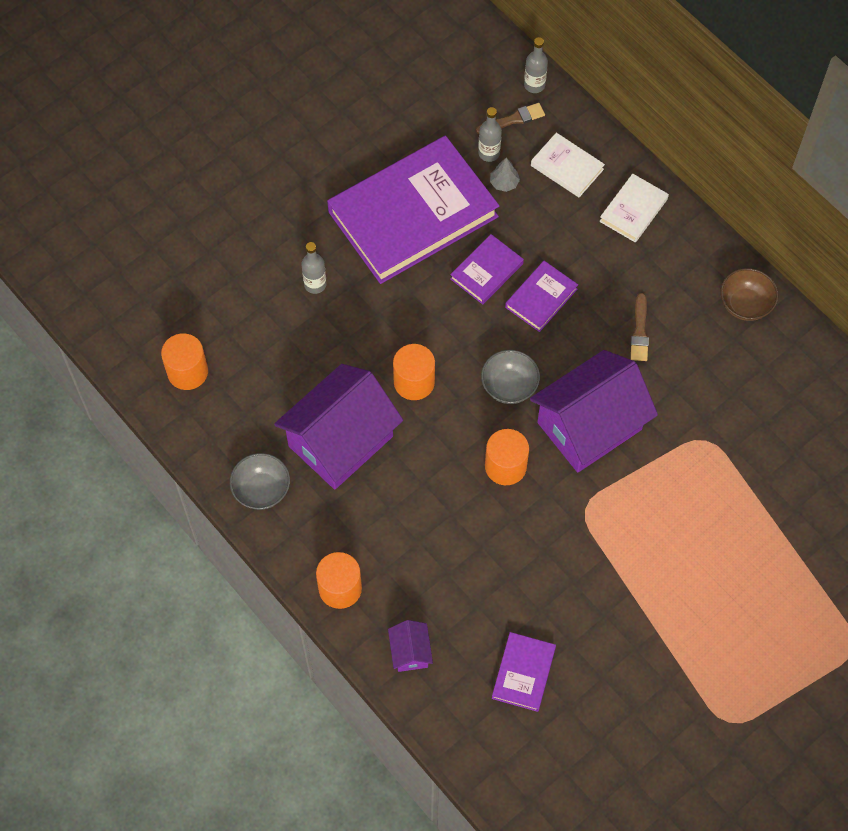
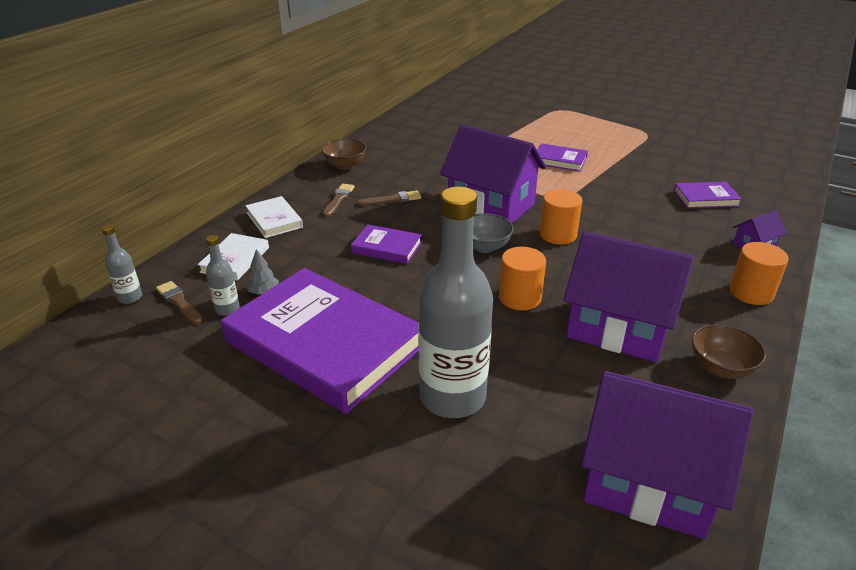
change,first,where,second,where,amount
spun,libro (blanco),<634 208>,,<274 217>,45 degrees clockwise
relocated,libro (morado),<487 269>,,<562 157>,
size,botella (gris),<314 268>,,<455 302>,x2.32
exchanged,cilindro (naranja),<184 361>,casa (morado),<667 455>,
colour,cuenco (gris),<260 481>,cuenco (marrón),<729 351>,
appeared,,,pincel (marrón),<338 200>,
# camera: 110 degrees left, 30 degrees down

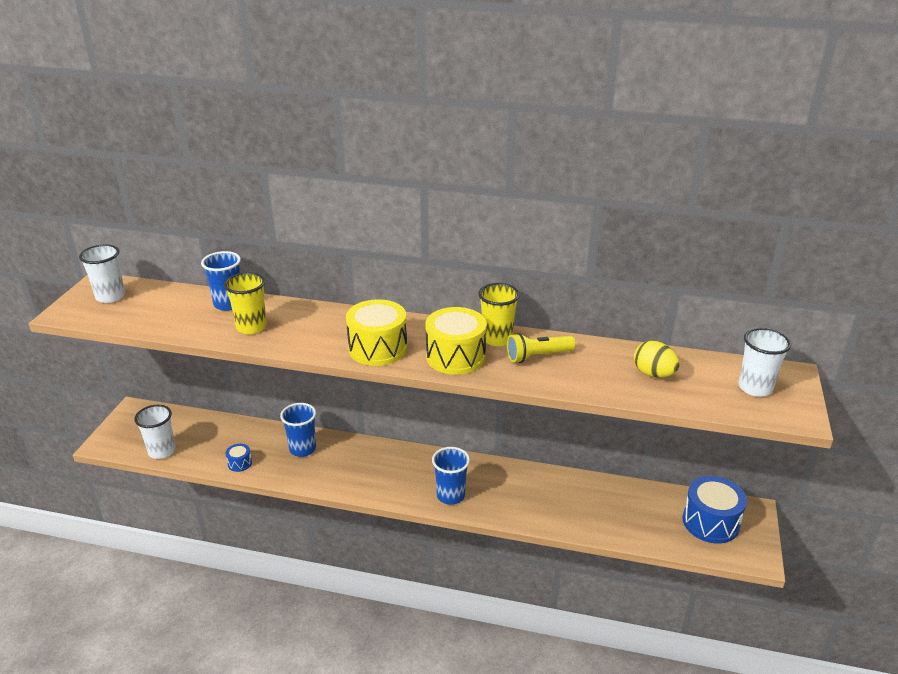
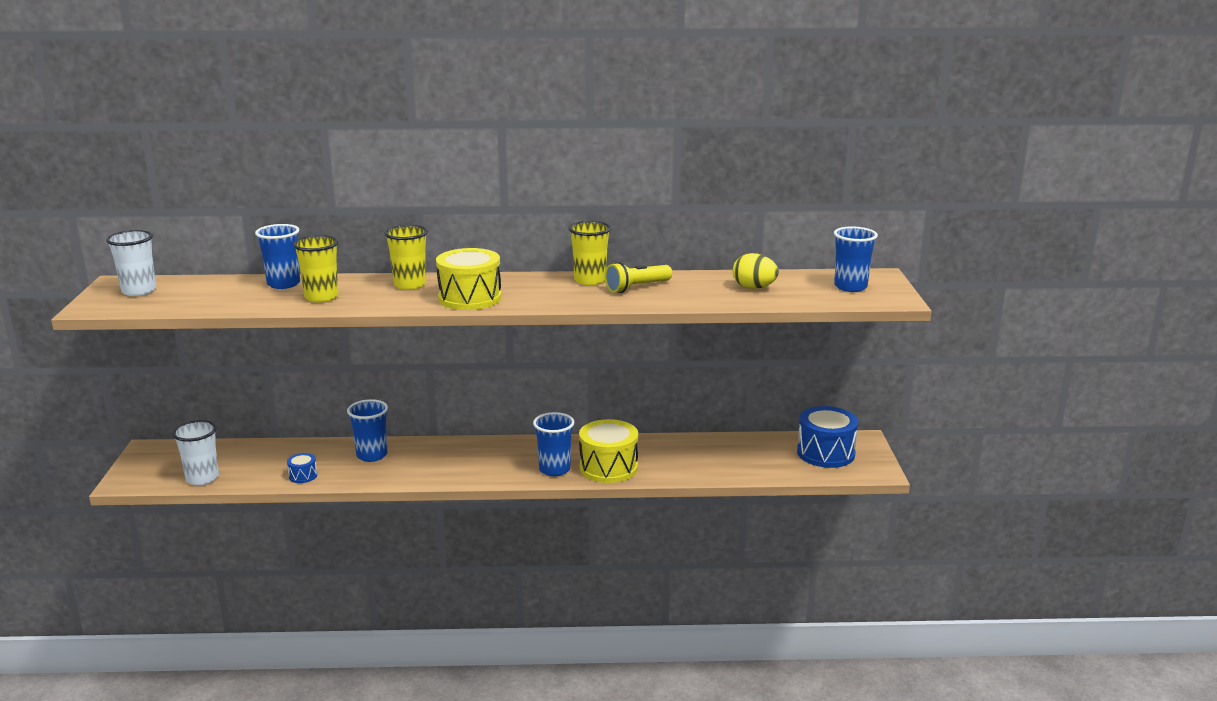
change,first,where,second,where,amount
relocated,tambor (amarillo),<456 341>,,<608 451>,
colour,vaso (blanco),<764 362>,vaso (azul),<856 259>,
appeared,,,vaso (amarillo),<406 257>,
# camera: 15 degrees left, 10 degrees down

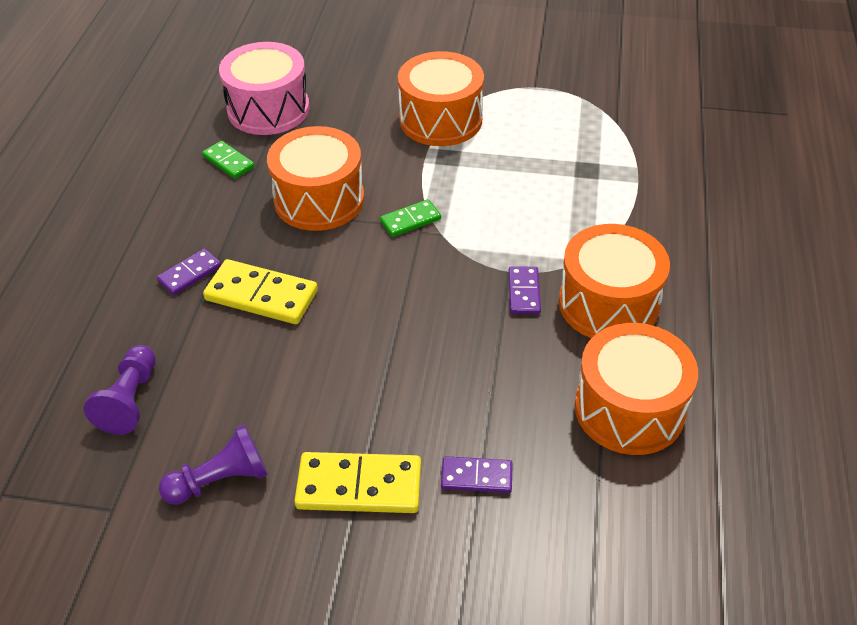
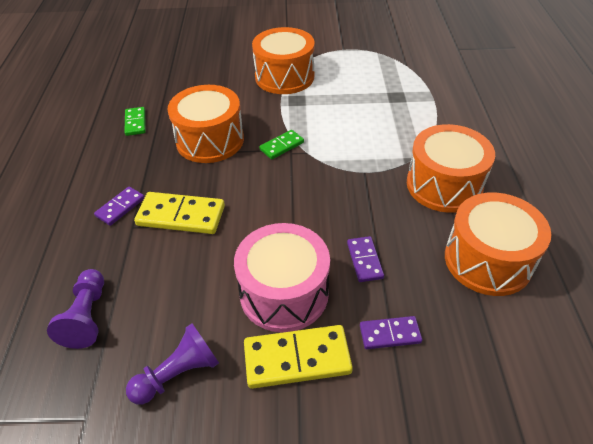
change,first,where,second,where,amount
relocated,tambor (rosa),<264 88>,,<282 278>,
spun,ficha de dominó (verde),<228 160>,,<135 121>,45 degrees clockwise
relocated,ficha de dominó (morado),<524 290>,,<365 259>,
# camera: 10 degrees left, 0 degrees up

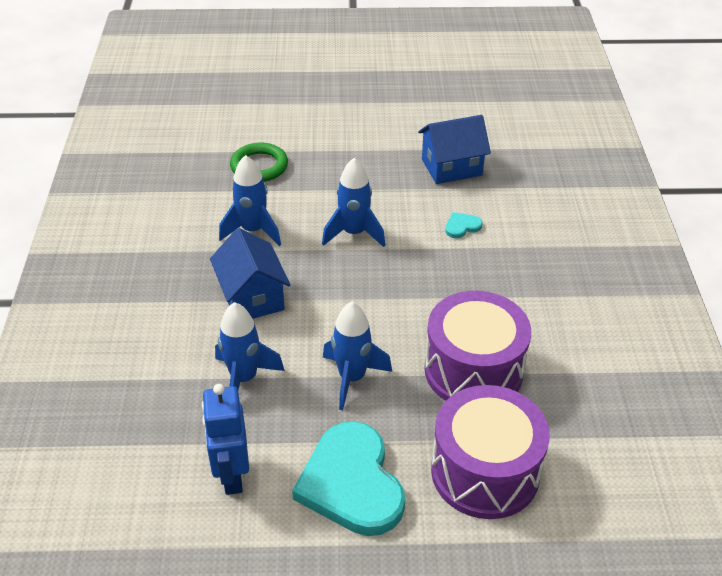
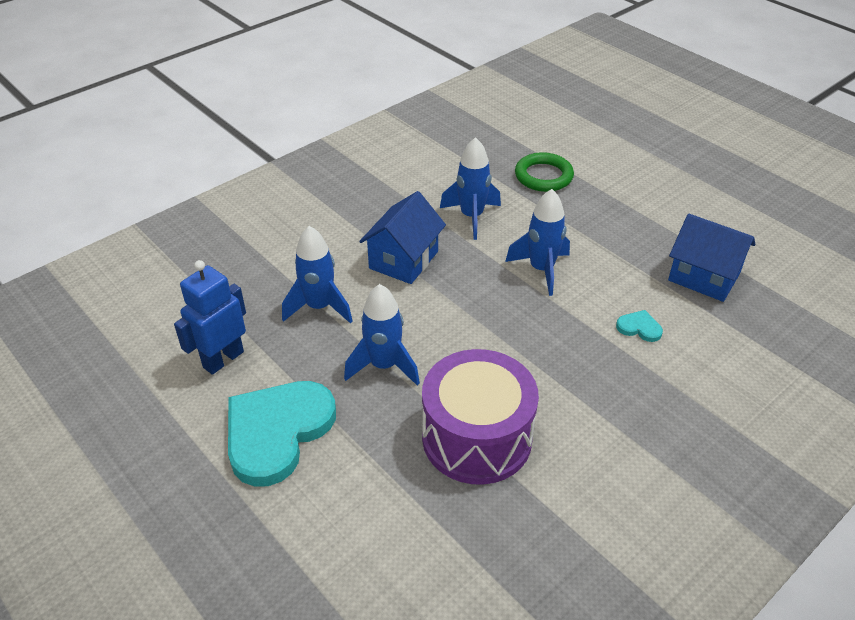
change,first,where,second,where,amount
missing,tambor (morado),<490 452>,,,
# camera: 50 degrees right, 0 degrees up

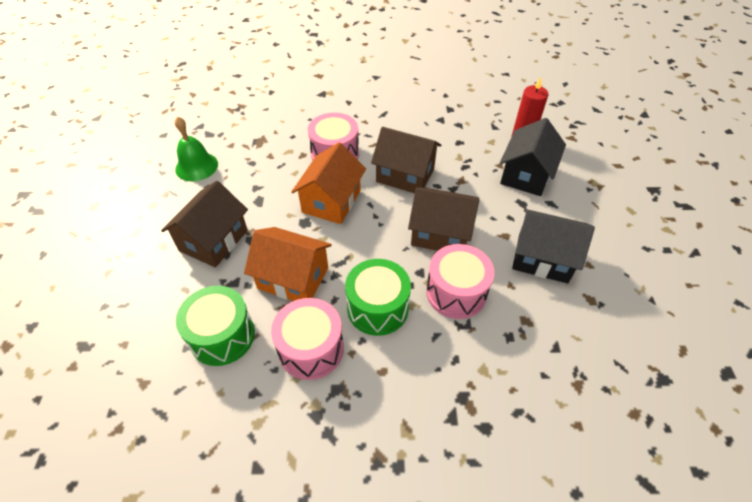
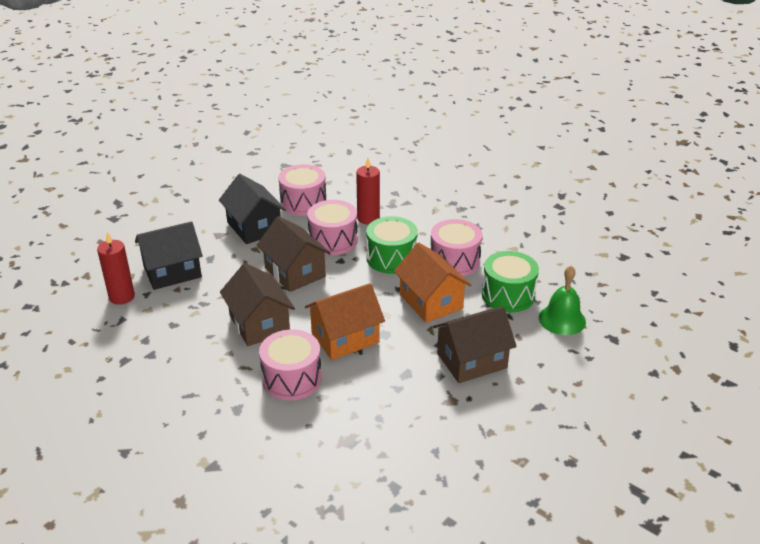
change,first,where,second,where,amount
relocated,campana (verde),<196 149>,,<562 300>,
appeared,,,vela (rojo),<368 191>,
appeared,,,tambor (rosa),<302 190>,
# camera: 140 degrees left, 15 degrees down

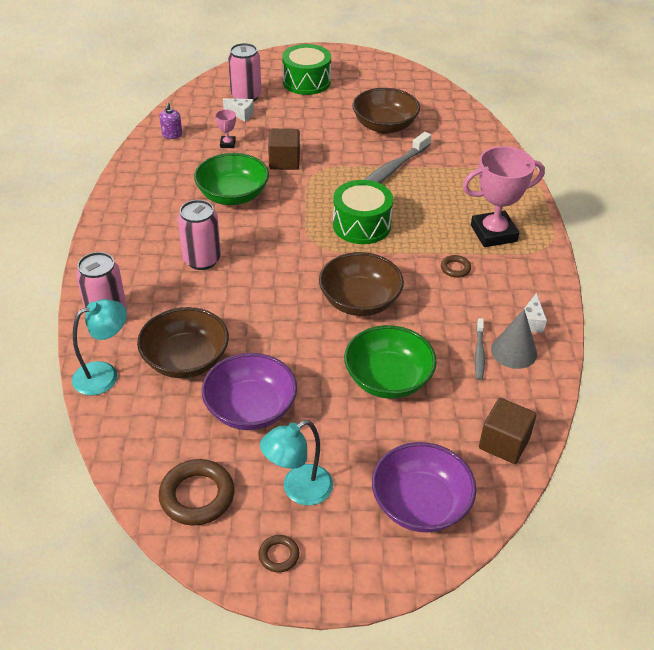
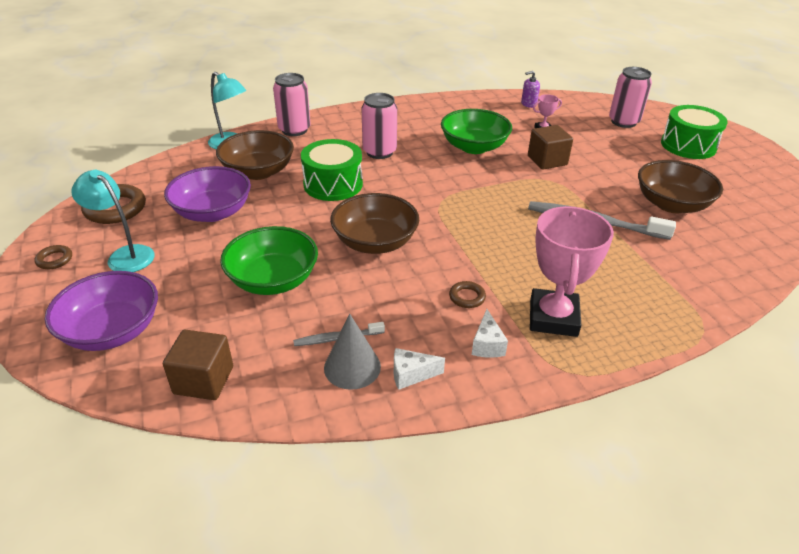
change,first,where,second,where,amount
relocated,queso (blanco),<238 109>,,<490 333>,
spun,trofeo (rosa),<504 196>,,<572 271>,45 degrees clockwise
relocated,tambor (verde),<363 212>,,<332 170>,
# camera: 70 degrees right, 5 degrees down

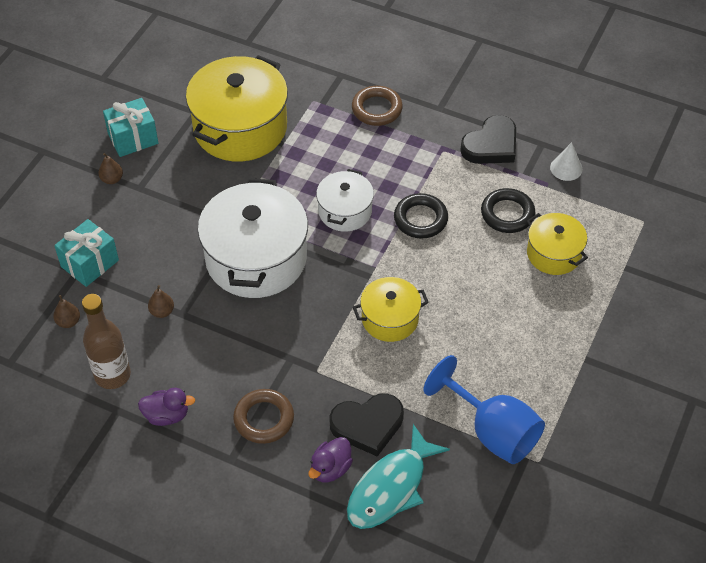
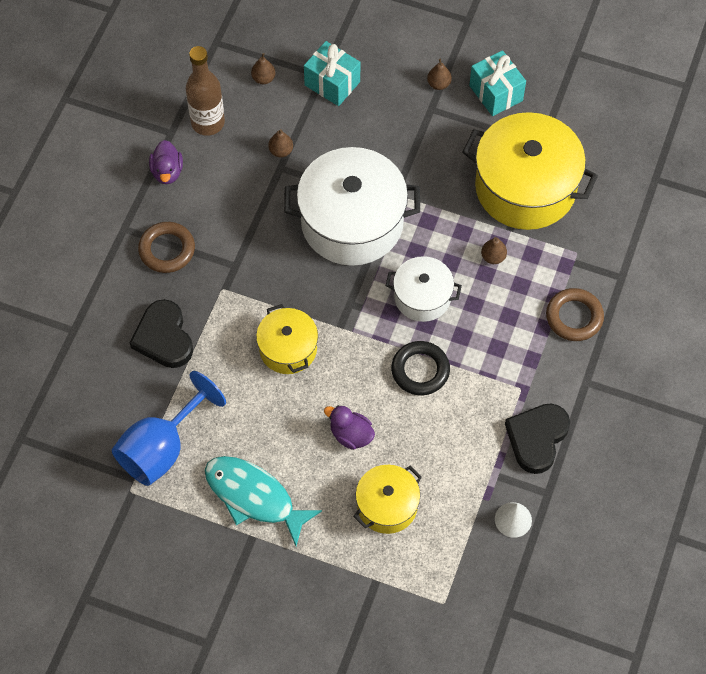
change,first,where,second,where,amount
spun,corazón (negro),<488 139>,,<537 438>,75 degrees clockwise
missing,anillo (negro),<508 210>,,,
relocated,pez (turquesa),<398 476>,,<263 501>,
relocated,pato (morado),<330 460>,,<349 427>,
appeared,,,pera (marrón),<494 250>,
# camera: 85 degrees right, 10 degrees up

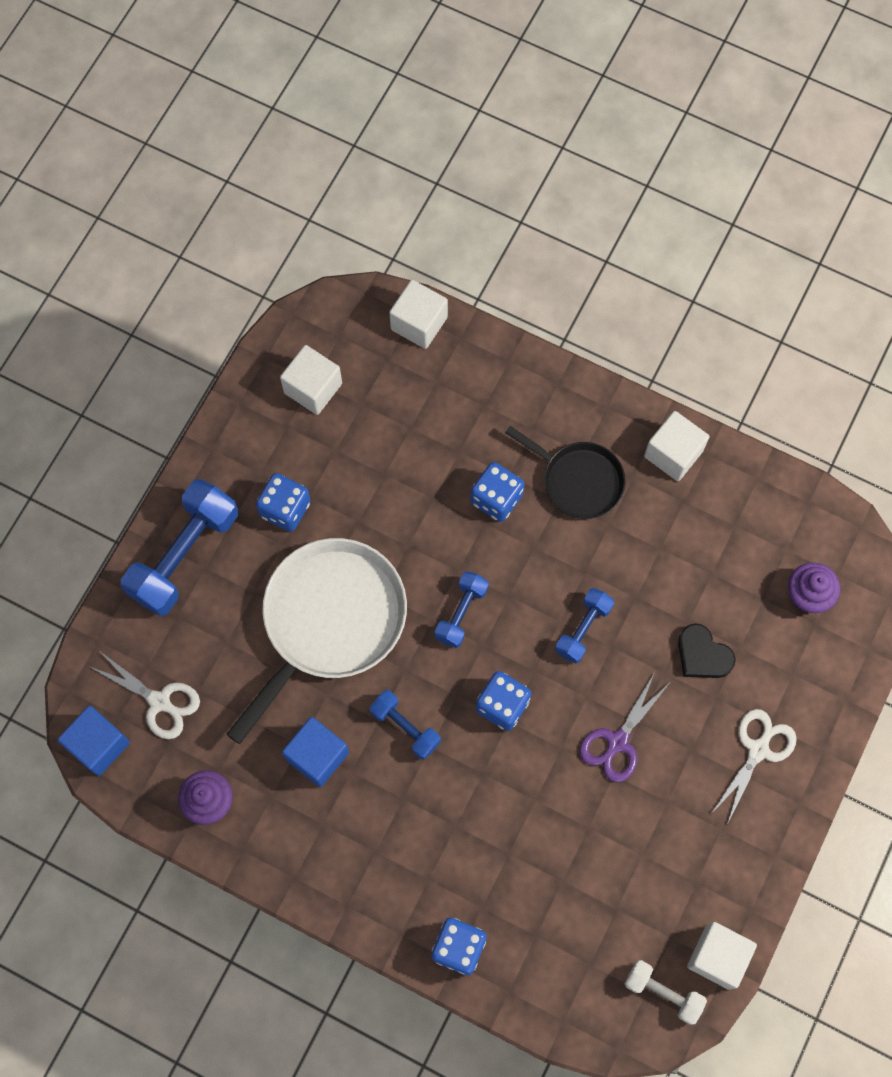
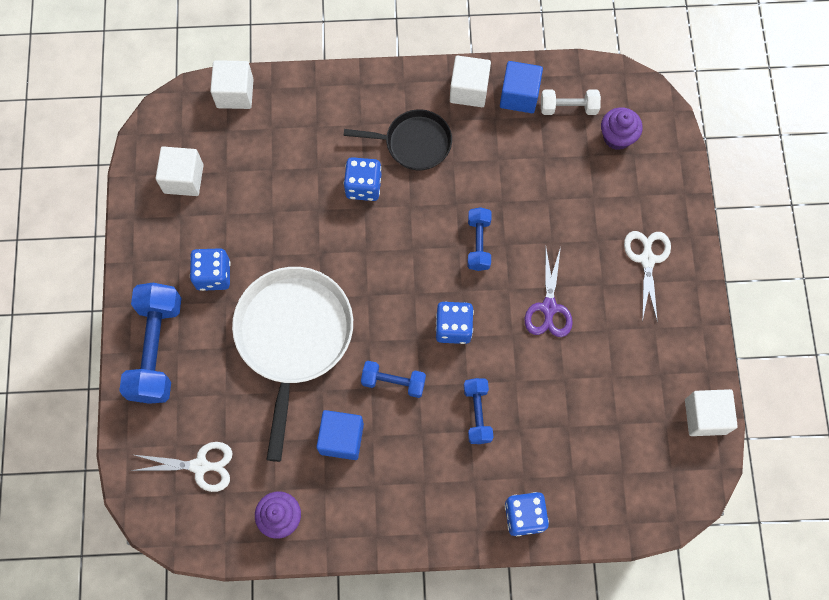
change,first,where,second,where,amount
relocated,mancuerna (azul),<462 609>,,<479 411>,
missing,corazón (negro),<707 650>,,,
relocated,cubo (azul),<93 741>,,<521 87>,
relocated,mancuerna (blanco),<666 992>,,<571 102>,
# camera: 30 degrees left, 0 degrees up

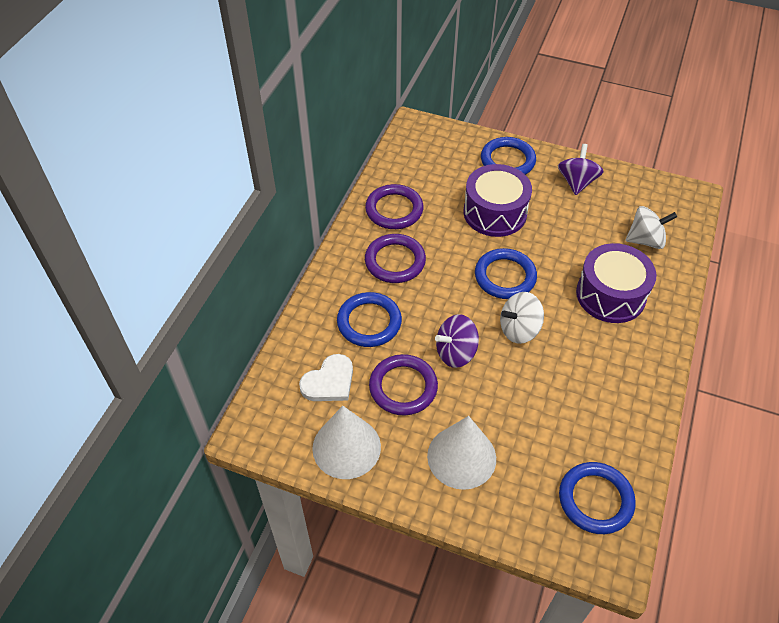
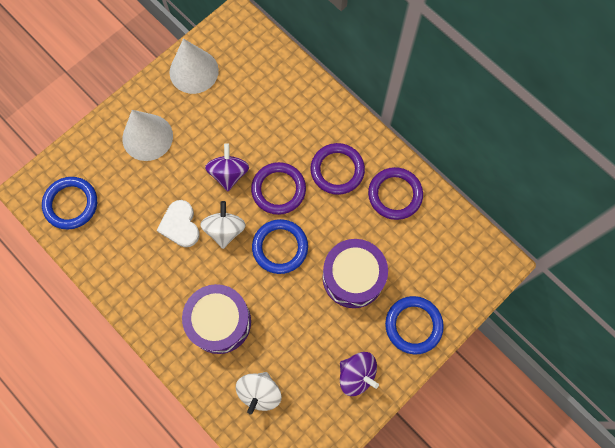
change,first,where,second,where,amount
missing,anillo (azul),<369 319>,,,
relocated,corazón (blanco),<326 377>,,<178 223>,
relocated,anillo (morado),<403 384>,,<278 188>,
# camera: 115 degrees right, 20 degrees up

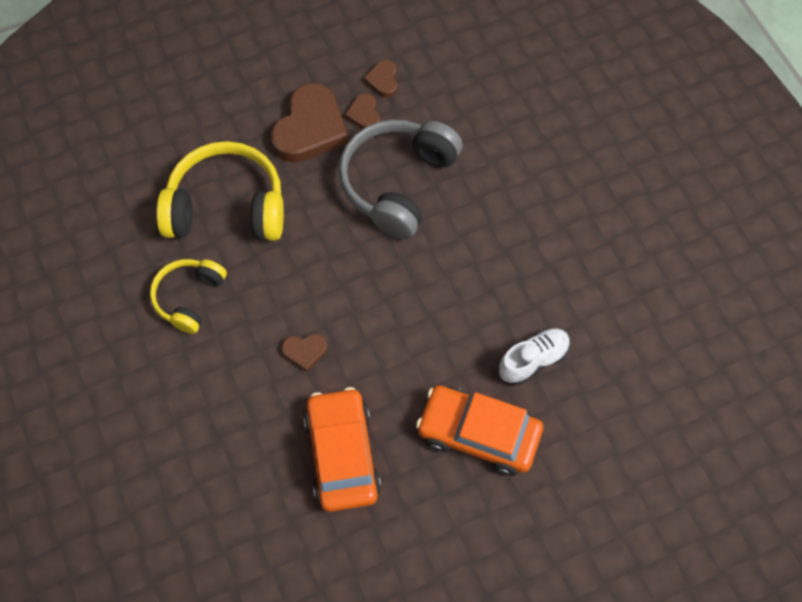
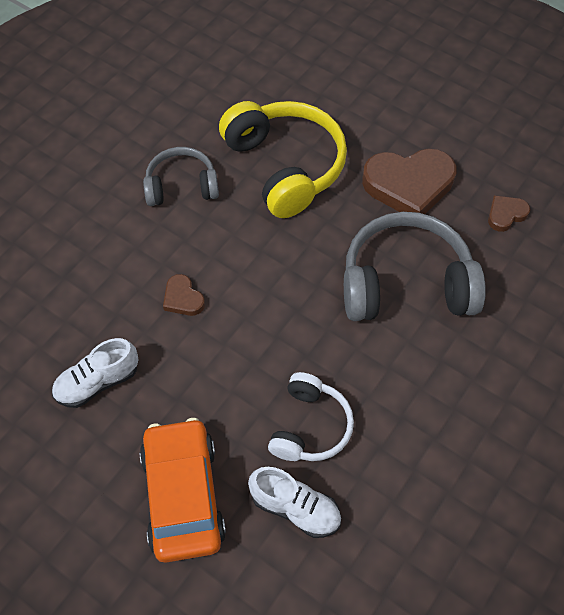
change,first,where,second,where,amount
missing,corazón (marrón),<362 111>,,,
colour,auriculares (amarillo),<188 296>,auriculares (gris),<181 176>,
exchanged,coche (naranja),<342 449>,zapato (blanco),<95 373>,
appeared,,,auriculares (blanco),<311 416>,
# camera: 60 degrees right, 5 degrees down

